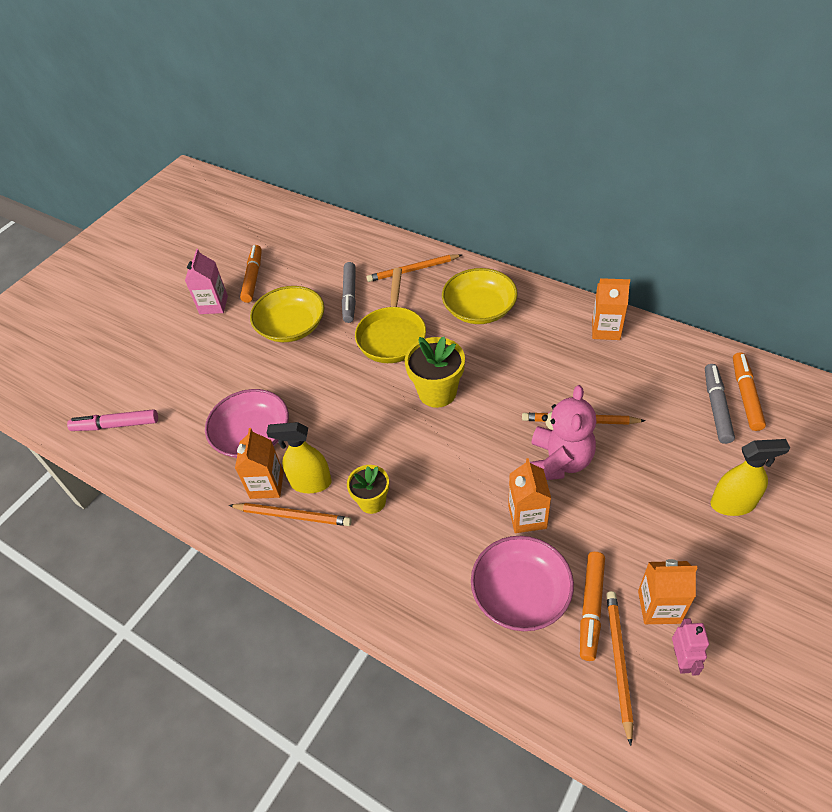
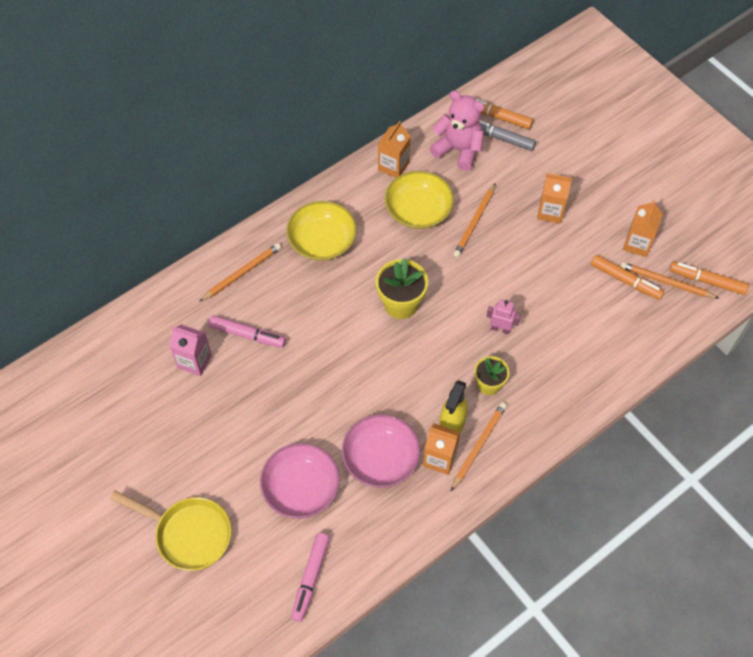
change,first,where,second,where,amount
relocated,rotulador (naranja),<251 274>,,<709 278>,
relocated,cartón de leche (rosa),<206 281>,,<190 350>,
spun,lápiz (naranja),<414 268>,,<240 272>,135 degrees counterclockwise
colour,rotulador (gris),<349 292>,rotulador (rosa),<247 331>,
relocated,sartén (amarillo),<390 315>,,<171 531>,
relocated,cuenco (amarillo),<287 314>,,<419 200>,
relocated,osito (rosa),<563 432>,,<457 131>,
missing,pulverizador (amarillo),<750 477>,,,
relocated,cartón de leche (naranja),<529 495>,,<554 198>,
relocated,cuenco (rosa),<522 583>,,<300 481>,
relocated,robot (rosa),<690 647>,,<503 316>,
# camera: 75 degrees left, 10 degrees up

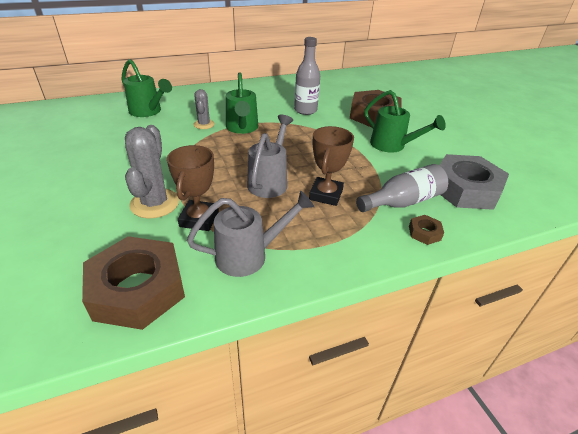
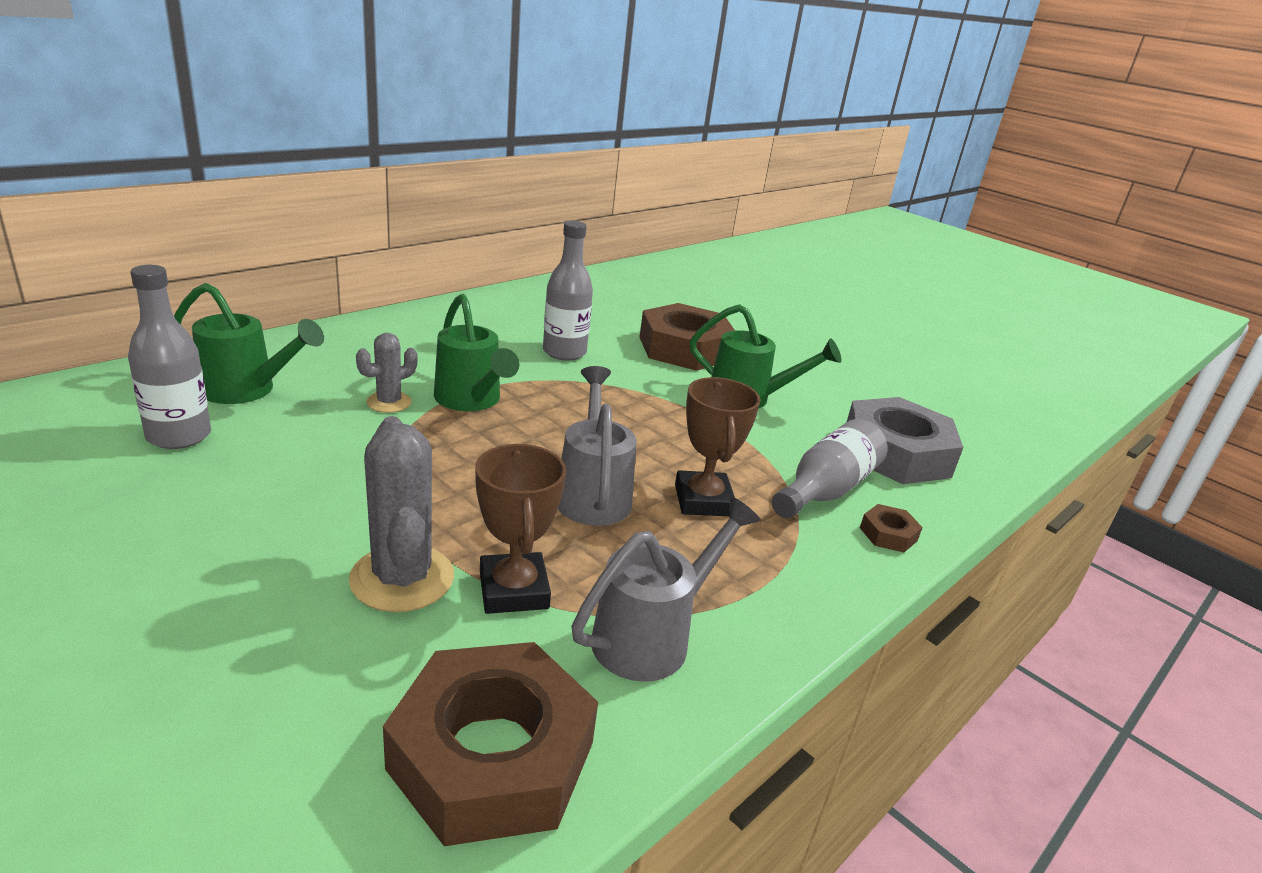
change,first,where,second,where,amount
spun,cactus (gris),<204 109>,,<387 373>,75 degrees clockwise
appeared,,,botella (gris),<169 357>,
# camera: 25 degrees left, 10 degrees down

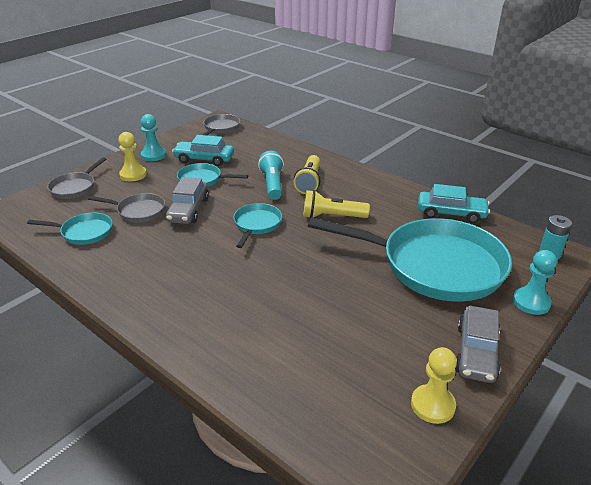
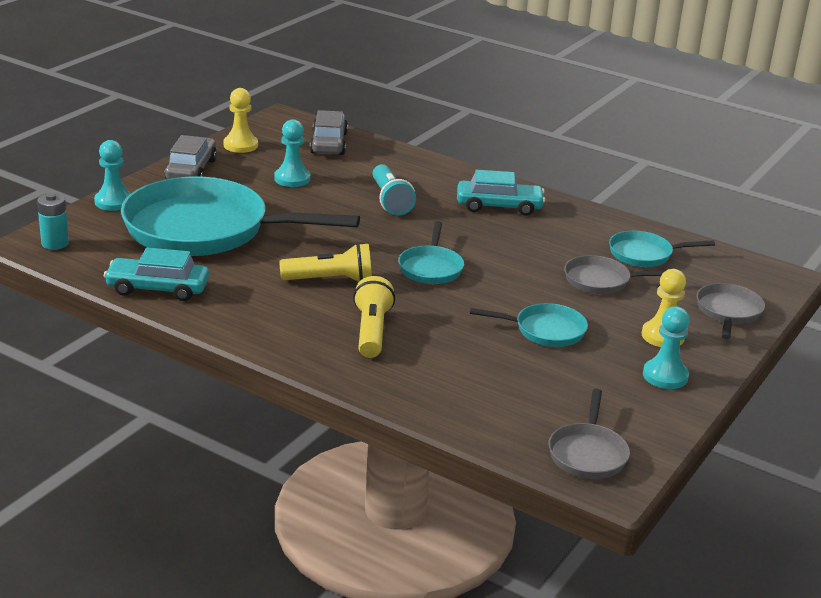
change,first,where,second,where,amount
relocated,coche (turquesa),<203 150>,,<501 193>,
relocated,lámpara de mano (turquesa),<271 175>,,<394 190>,
relocated,coche (gris),<187 200>,,<329 132>,
appeared,,,peón (turquesa),<292 153>,
# camera: 170 degrees right, 5 degrees down

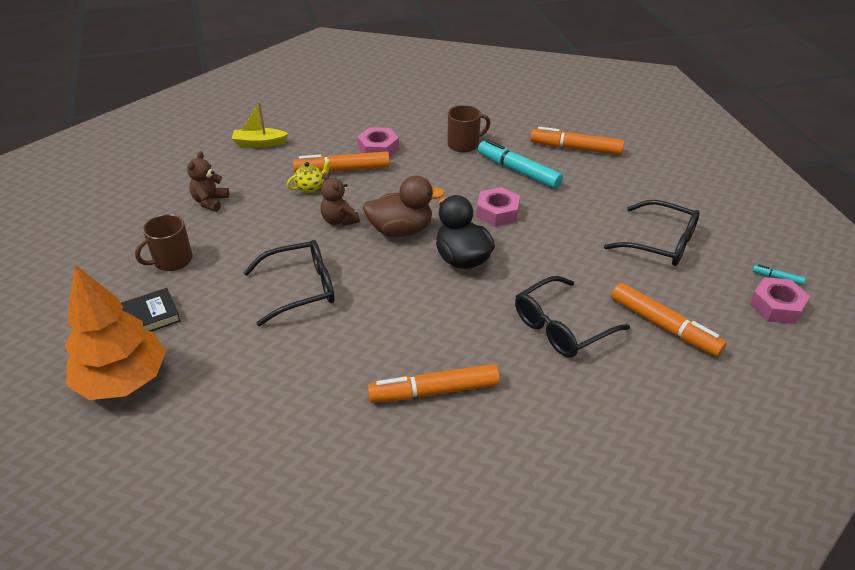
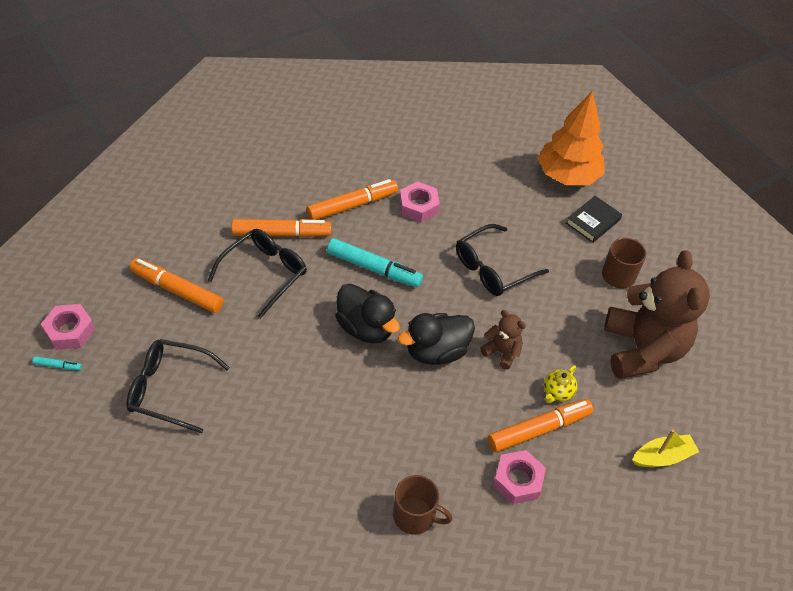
change,first,where,second,where,amount
spun,taza (marrón),<469 129>,,<422 505>,120 degrees counterclockwise
relocated,rotulador (naranja),<577 141>,,<281 228>,
relocated,rotulador (turquesa),<520 164>,,<375 262>,
size,osito (marrón),<208 181>,,<657 314>,x2.27
colour,pato (marrón),<404 206>,pato (negro),<436 339>,
relocated,tuerca (rosa),<498 207>,,<419 202>,
# camera: 160 degrees right, 10 degrees up

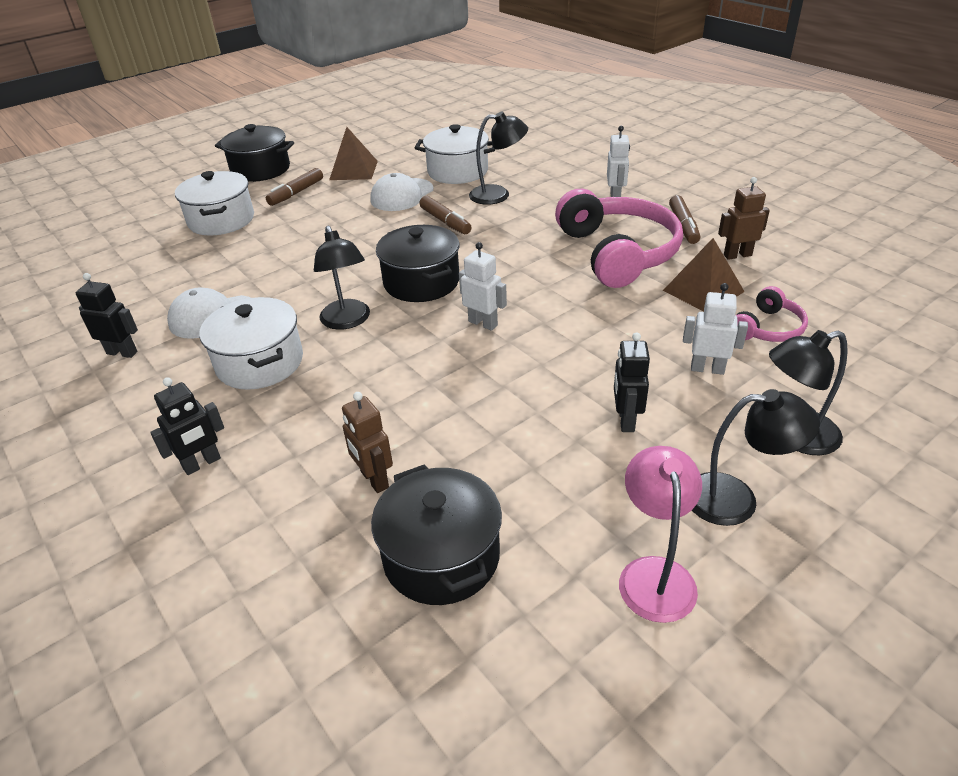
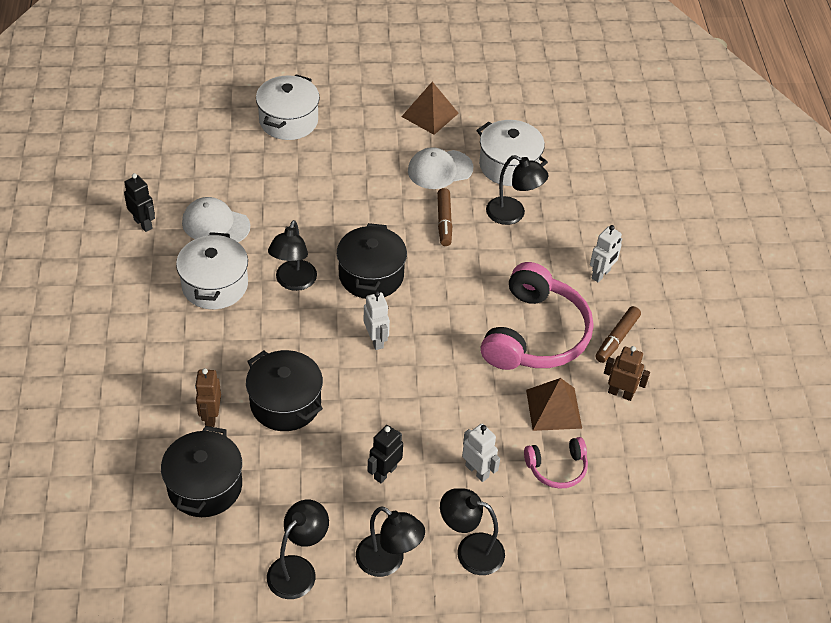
change,first,where,second,where,amount
relocated,olla (negro),<254 153>,,<284 390>,
missing,rotulador (marrón),<294 187>,,,
missing,robot (negro),<187 426>,,,
colour,lámpara (rosa),<660 534>,lámpara (negro),<298 549>,
# camera: 30 degrees right, 10 degrees up

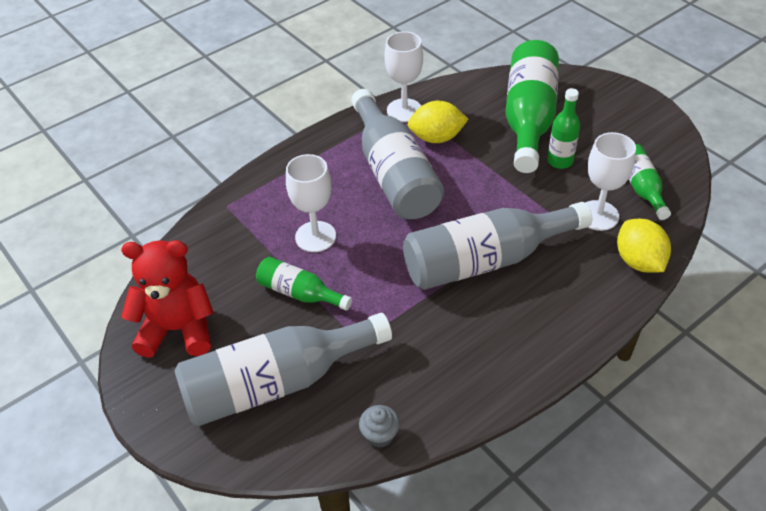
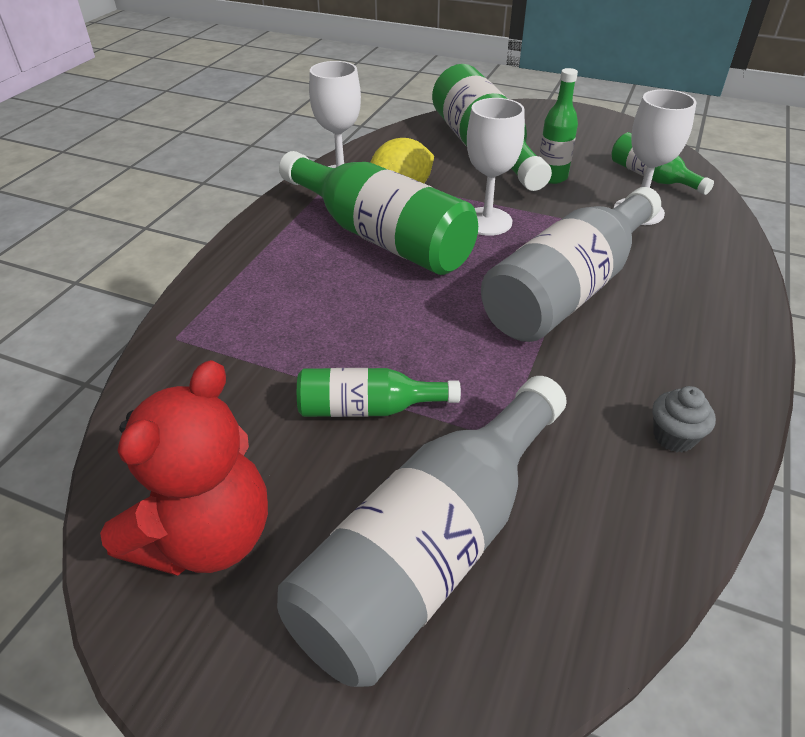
change,first,where,second,where,amount
colour,botella (gris),<397 154>,botella (verde),<378 213>,
relocated,copa (blanco),<311 203>,,<496 167>,
missing,limón (amarillo),<644 246>,,,
spun,osito (rojo),<167 299>,,<184 468>,150 degrees clockwise
relocated,magdalena (gris),<379 426>,,<684 419>,
# camera: 30 degrees left, 5 degrees down

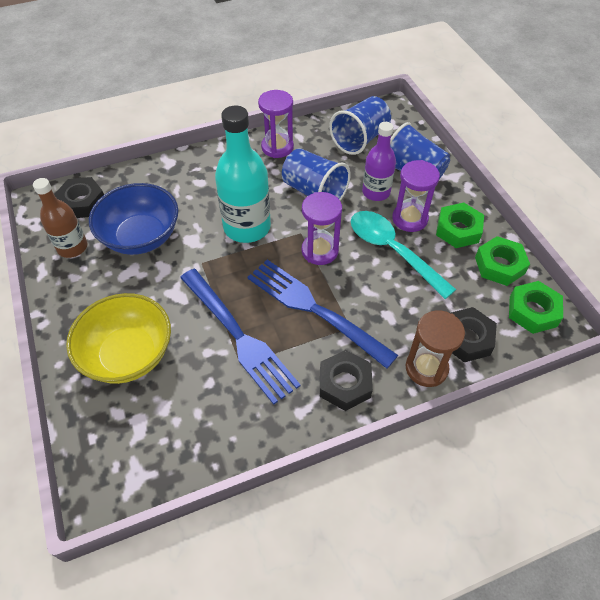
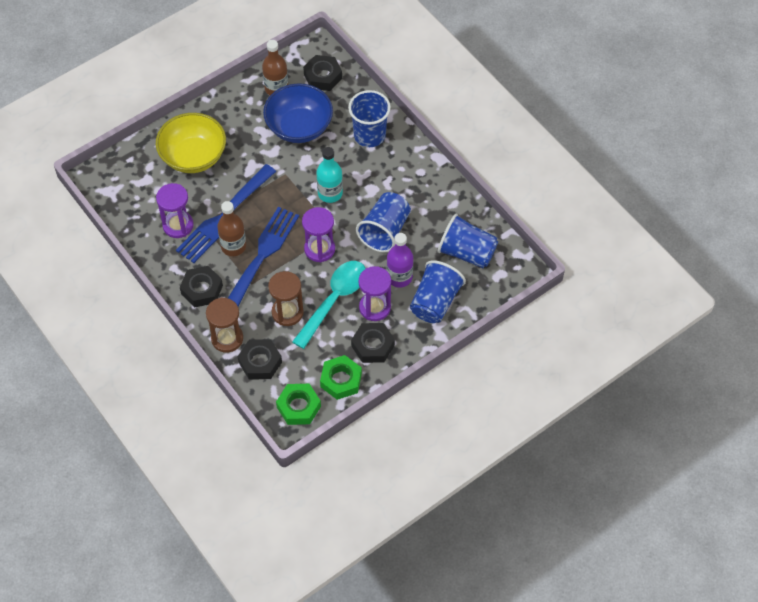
change,first,where,second,where,amount
relocated,reloj de arena (morado),<276 124>,,<175 210>,
size,botella (turquesa),<243 174>,,<329 175>,x0.63
colour,tuerca (verde),<460 225>,tuerca (negro),<373 343>,
appeared,,,vaso (azul),<369 118>,
appeared,,,botella (marrón),<231 228>,
appeared,,,reloj de arena (marrón),<286 298>,
# camera: 75 degrees right, 5 degrees up

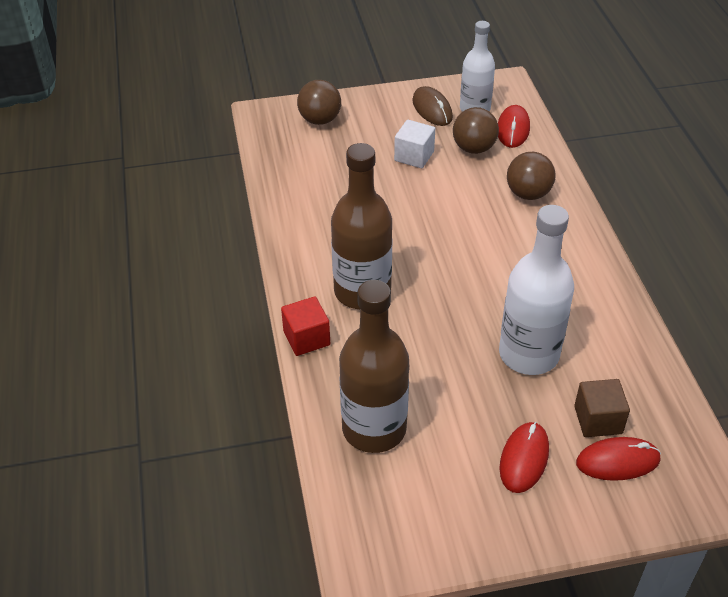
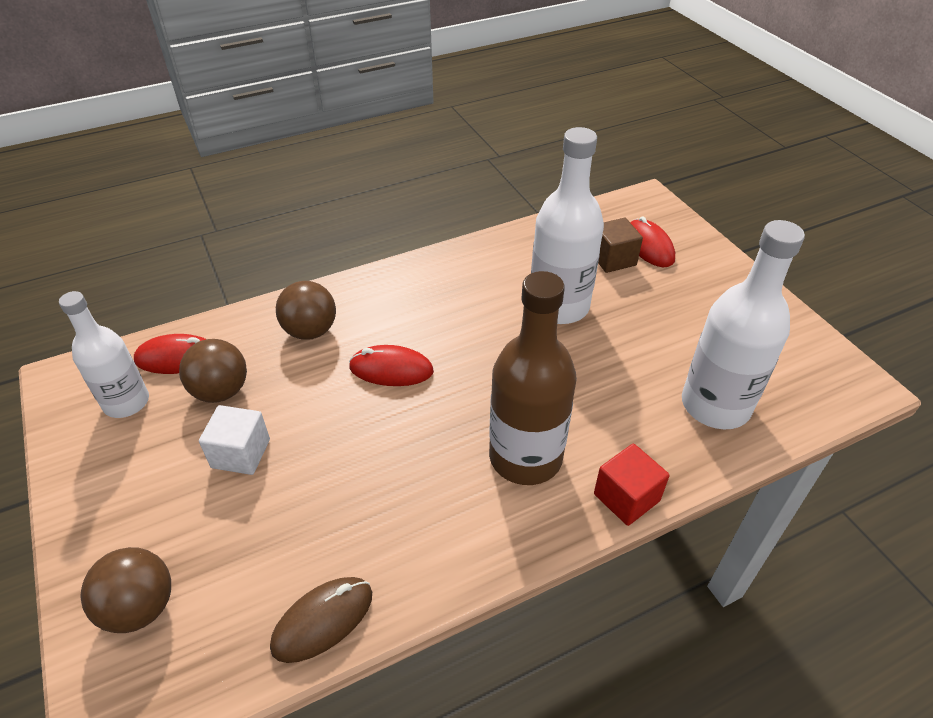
change,first,where,second,where,amount
relocated,ratón (marrón),<432 106>,,<321 620>,
colour,botella (marrón),<374 366>,botella (blanco),<743 324>,
relocated,ratón (rojo),<524 457>,,<391 365>,
# camera: 105 degrees left, 0 degrees up

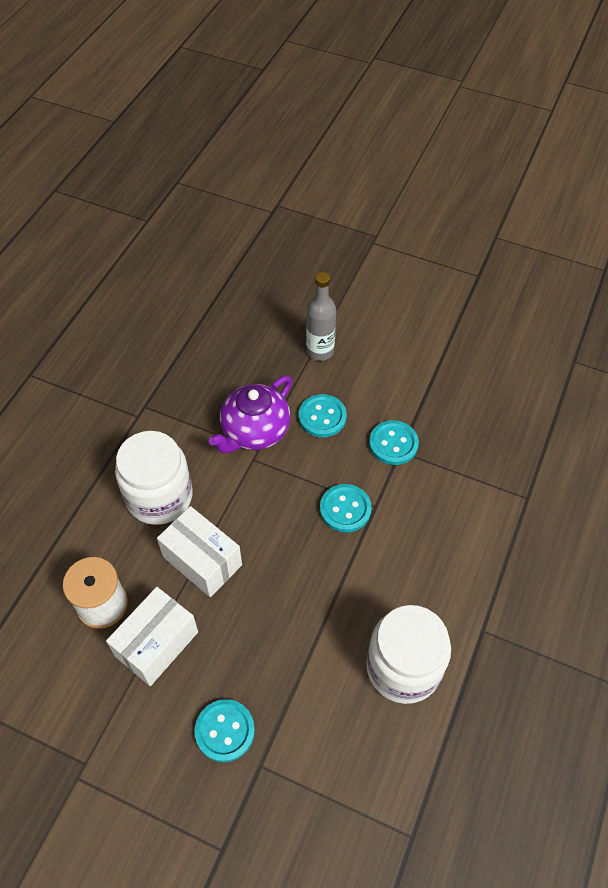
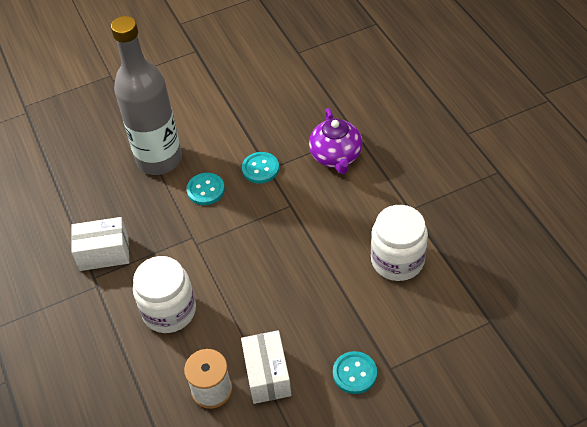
change,first,where,second,where,amount
size,botella (gris),<321 316>,,<146 95>,x2.07
relocated,tetera (morado),<250 414>,,<336 141>,
missing,botón (turquesa),<346 508>,,,
relocated,caja (blanco),<199 551>,,<100 244>,
# camera: 45 degrees left, 5 degrees down

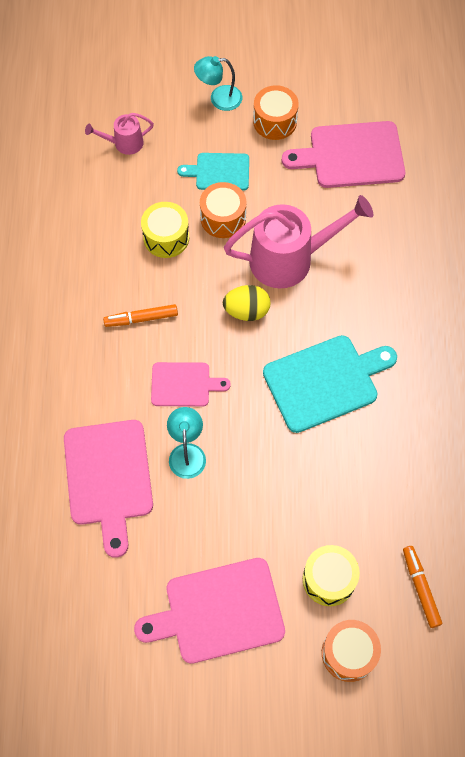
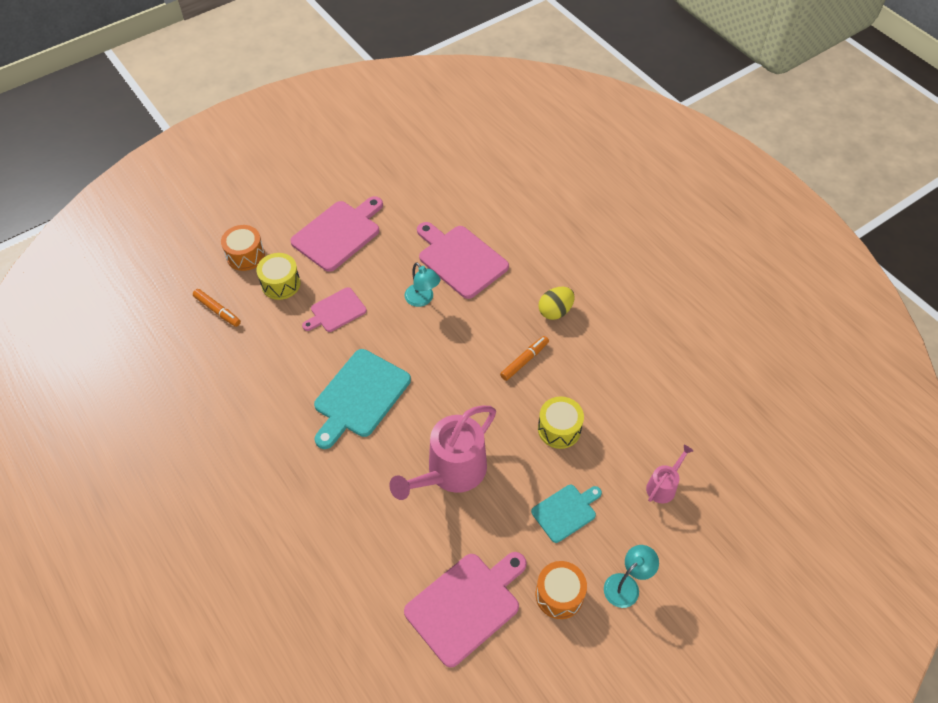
change,first,where,second,where,amount
missing,tambor (naranja),<223 210>,,,
relocated,huevo (amarillo),<246 303>,,<557 303>,
relocated,tabla de cortar (rosa),<191 384>,,<334 309>,
# camera: 145 degrees right, 10 degrees down

